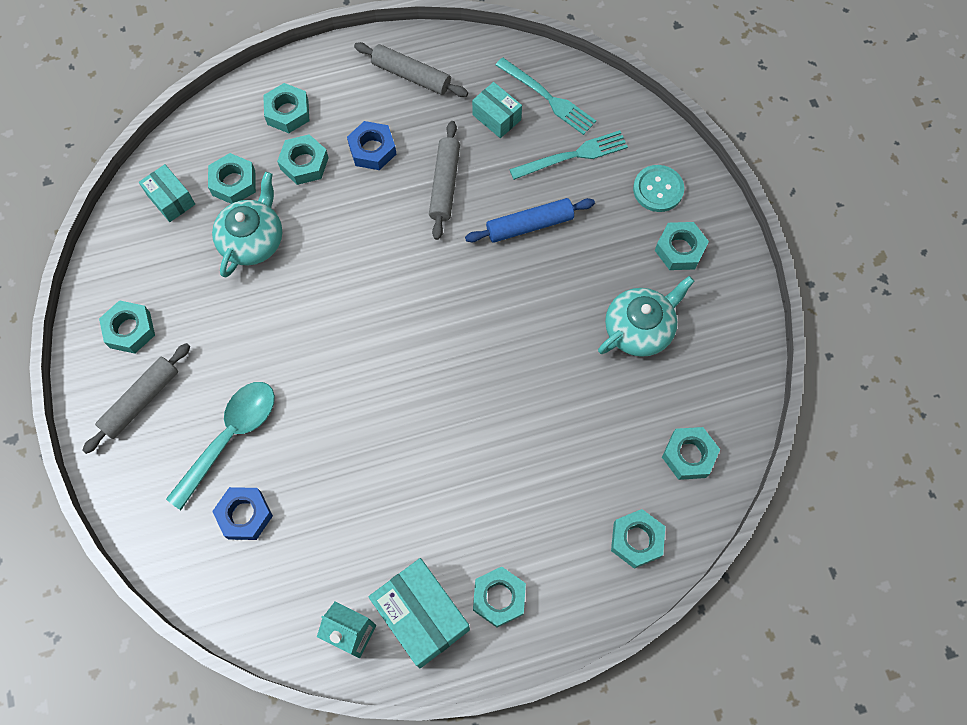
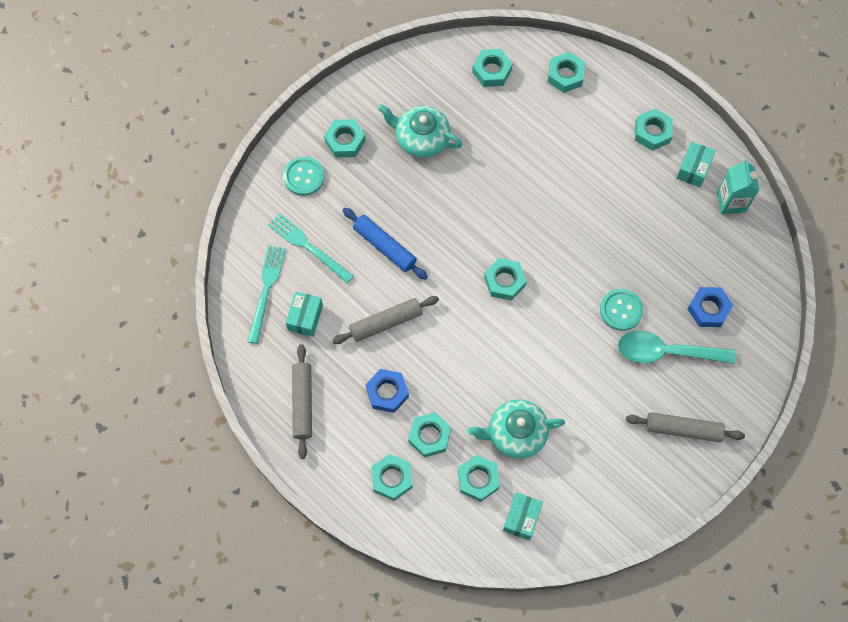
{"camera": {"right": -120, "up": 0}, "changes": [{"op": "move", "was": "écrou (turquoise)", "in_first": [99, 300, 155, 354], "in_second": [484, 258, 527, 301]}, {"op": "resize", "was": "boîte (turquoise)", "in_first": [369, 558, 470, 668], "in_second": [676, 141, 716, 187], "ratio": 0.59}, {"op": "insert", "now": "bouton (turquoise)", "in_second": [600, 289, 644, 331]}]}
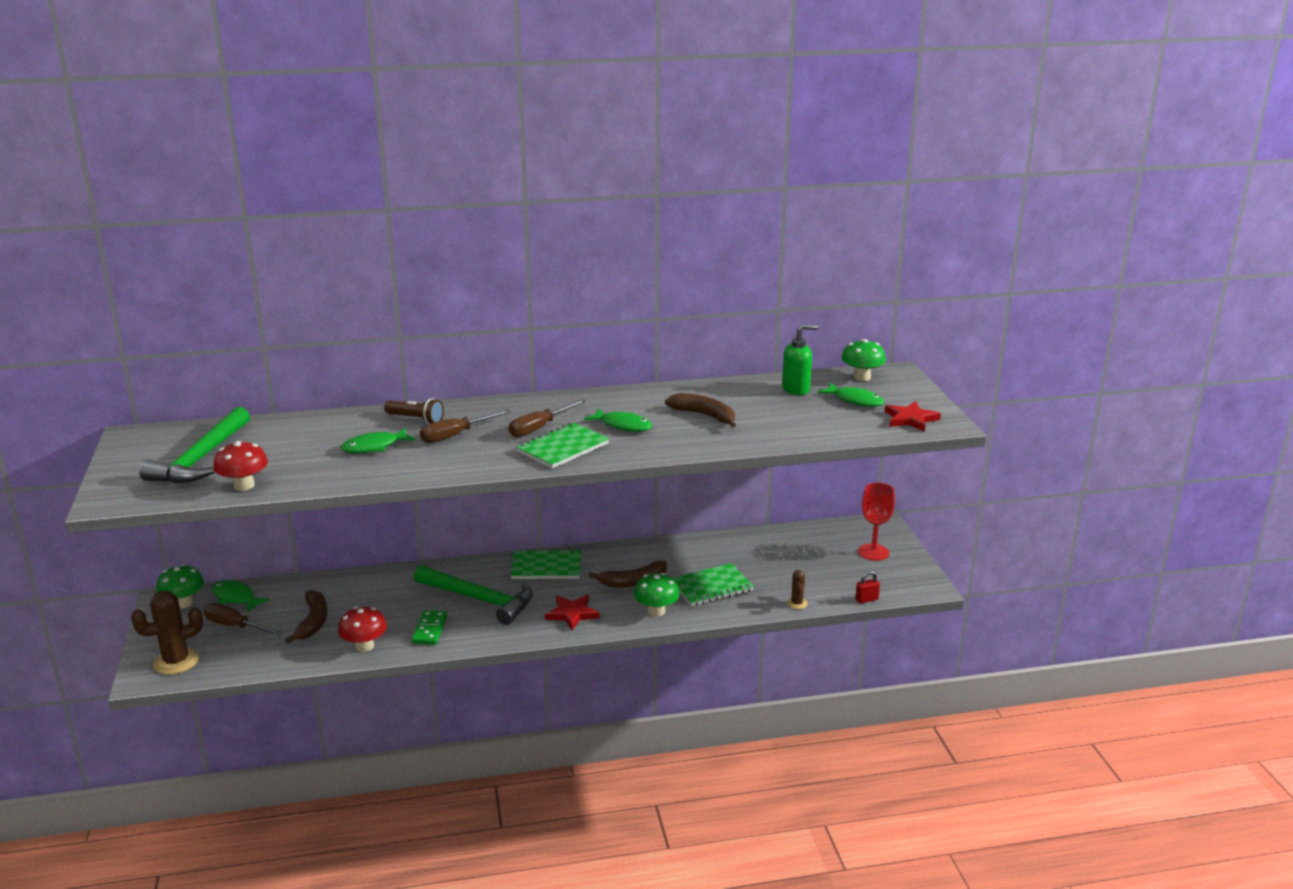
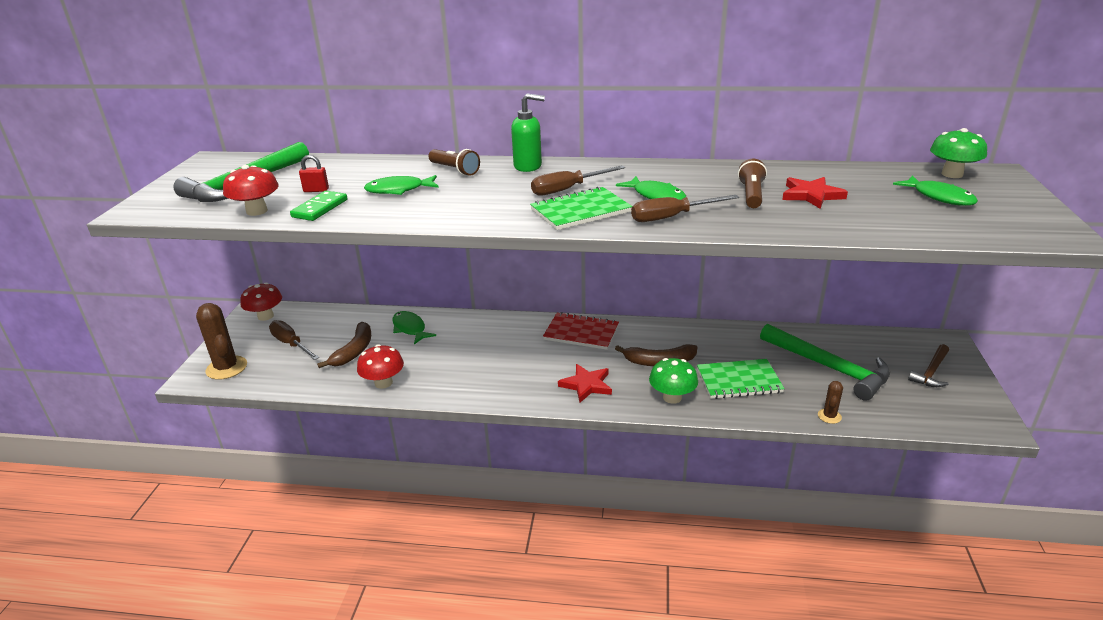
{"camera": {"right": 20, "up": 5}, "changes": [{"op": "rotate", "was": "cactus (marron)", "in_first": [131, 591, 203, 675], "in_second": [196, 303, 247, 380], "clockwise": 60}, {"op": "recolor", "was": "champignon (vert)", "now": "champignon (rouge)", "in_first": [156, 564, 204, 608], "in_second": [240, 283, 282, 321]}, {"op": "move", "was": "poisson (vert)", "in_first": [212, 580, 270, 612], "in_second": [392, 311, 436, 344]}, {"op": "move", "was": "domino (vert)", "in_first": [412, 610, 447, 645], "in_second": [290, 191, 347, 221]}, {"op": "move", "was": "marteau (vert)", "in_first": [414, 565, 533, 625], "in_second": [760, 324, 890, 401]}, {"op": "move", "was": "tournevis (marron)", "in_first": [420, 409, 511, 443], "in_second": [631, 195, 739, 222]}, {"op": "recolor", "was": "carnet (vert)", "now": "carnet (rouge)", "in_first": [510, 549, 581, 579], "in_second": [543, 312, 619, 350]}, {"op": "replace", "was": "banane (marron)", "now": "lampe de poche (marron)", "in_first": [665, 393, 736, 427], "in_second": [738, 158, 767, 208]}, {"op": "move", "was": "distributeur de savon (vert)", "in_first": [782, 324, 818, 395], "in_second": [511, 93, 545, 172]}, {"op": "move", "was": "cadenas (rouge)", "in_first": [855, 571, 880, 604], "in_second": [299, 155, 329, 192]}, {"op": "replace", "was": "verre à pied (rouge)", "now": "marteau (marron)", "in_first": [858, 483, 895, 561], "in_second": [908, 344, 949, 387]}, {"op": "move", "was": "étoile (rouge)", "in_first": [885, 401, 941, 432], "in_second": [782, 177, 848, 209]}]}
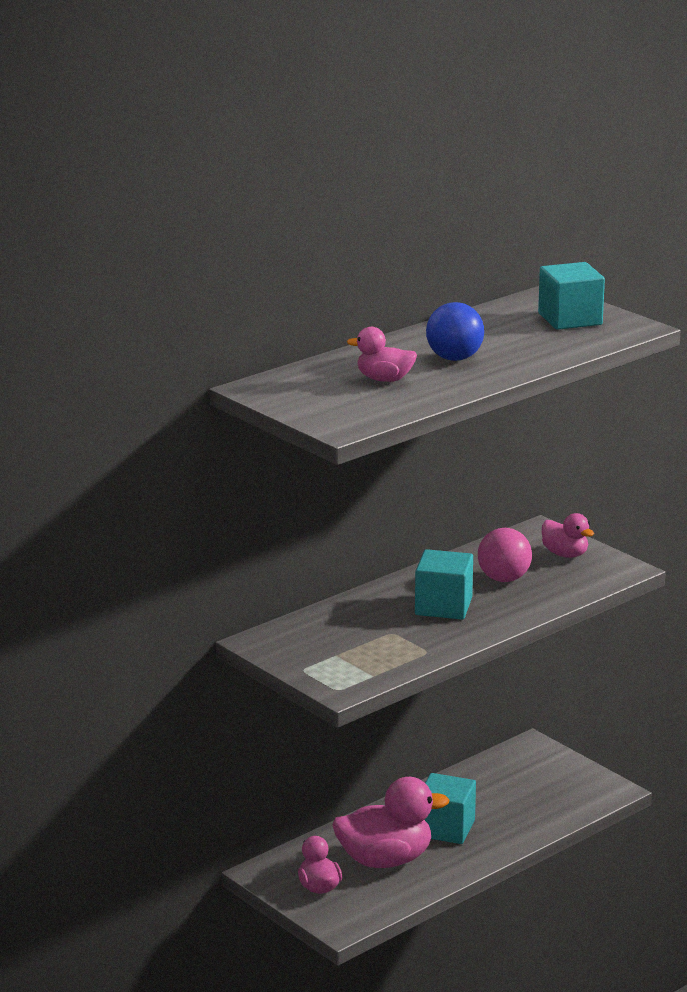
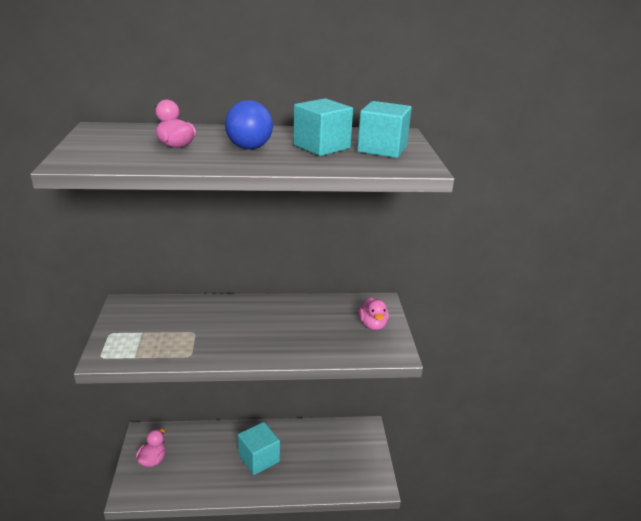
{"camera": {"right": 35, "up": 5}, "changes": [{"op": "delete", "was": "canard (rose)", "in_first": [332, 777, 450, 868]}, {"op": "move", "was": "cube (turquoise)", "in_first": [415, 549, 473, 619], "in_second": [293, 98, 353, 156]}, {"op": "delete", "was": "balle (rose)", "in_first": [478, 528, 532, 582]}]}
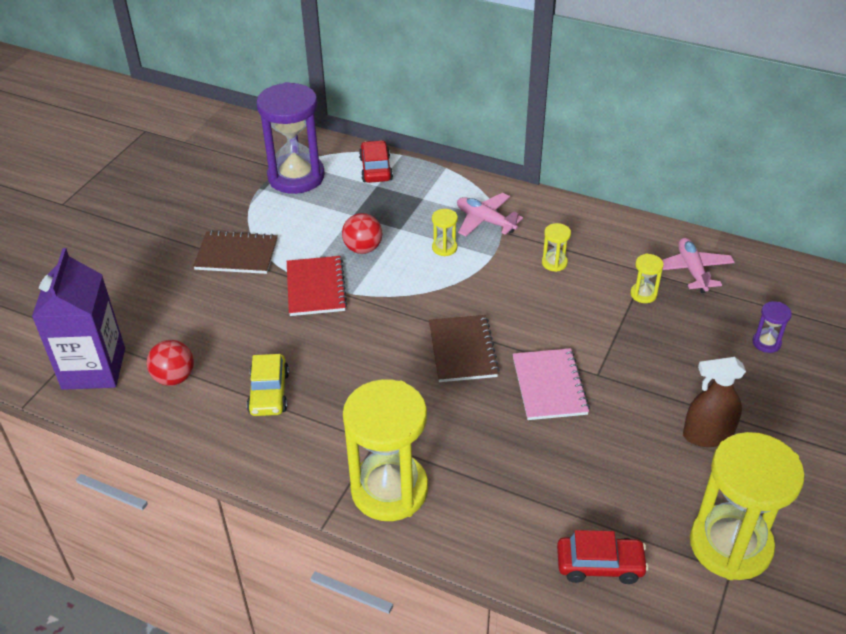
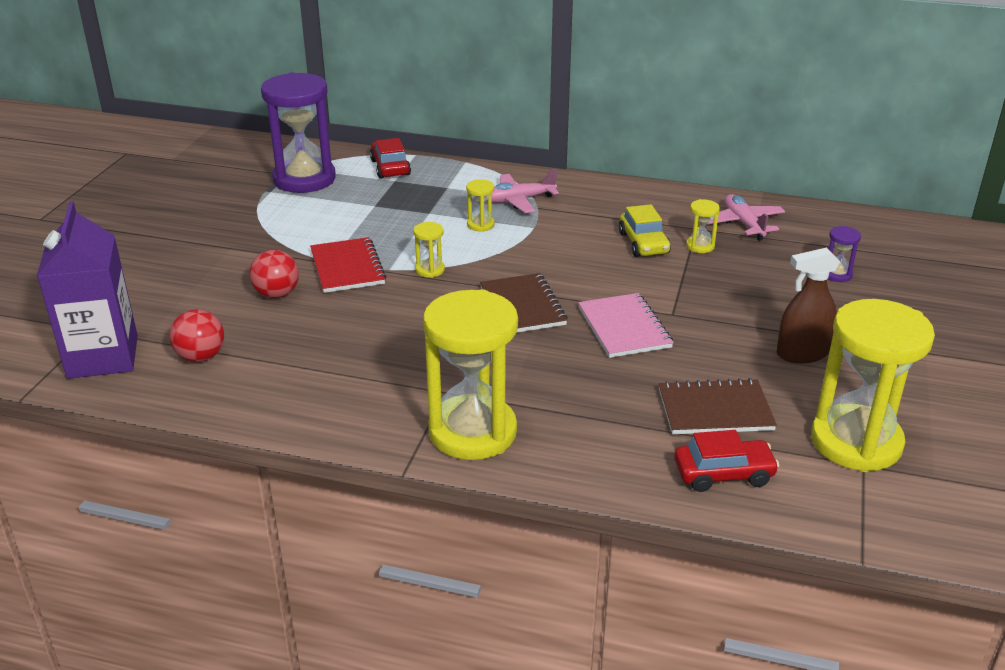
{"camera": {"right": -10, "up": -10}, "changes": [{"op": "move", "was": "carnet (marron)", "in_first": [193, 230, 278, 274], "in_second": [659, 378, 777, 434]}, {"op": "move", "was": "voiture (jaune)", "in_first": [247, 354, 289, 416], "in_second": [619, 204, 671, 257]}, {"op": "move", "was": "balle (rouge)", "in_first": [342, 213, 382, 254], "in_second": [249, 250, 299, 298]}, {"op": "rotate", "was": "avion (rose)", "in_first": [457, 193, 523, 236], "in_second": [487, 169, 559, 213], "clockwise": -45}, {"op": "move", "was": "sablier (jaune)", "in_first": [542, 223, 571, 272], "in_second": [413, 222, 445, 278]}]}
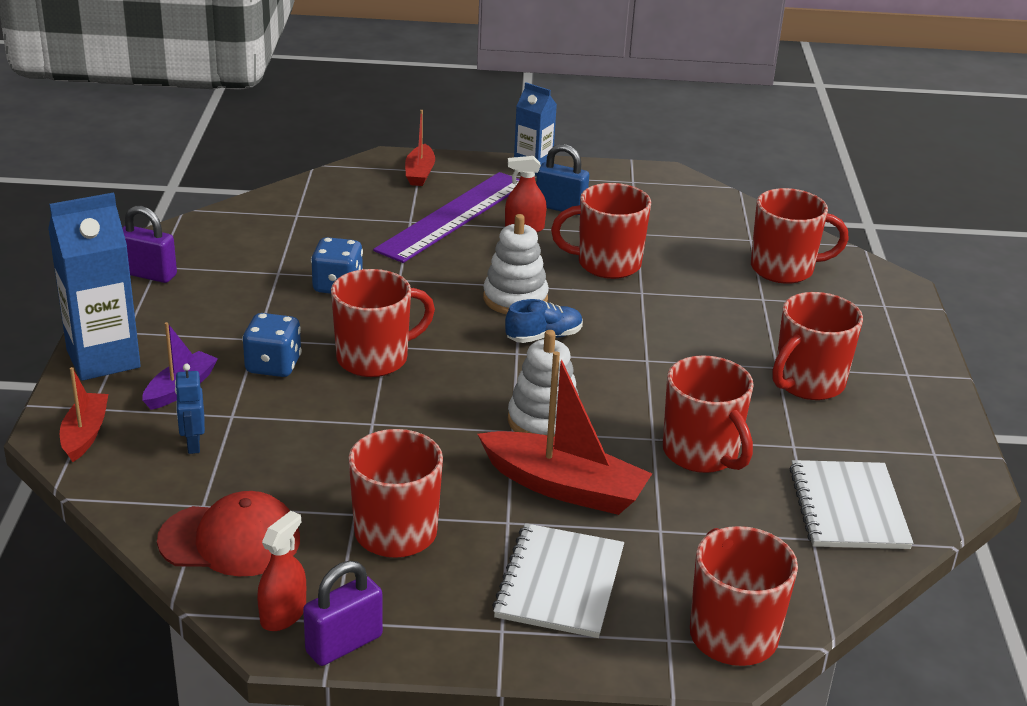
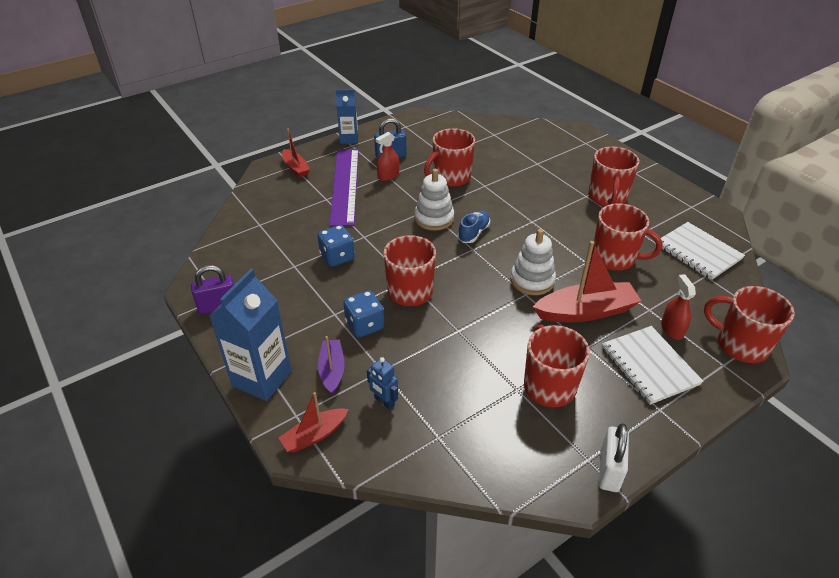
{"camera": {"right": -35, "up": 10}, "changes": [{"op": "rotate", "was": "bateau (rouge)", "in_first": [60, 367, 108, 462], "in_second": [279, 392, 348, 453], "clockwise": -90}, {"op": "delete", "was": "casquette (rouge)", "in_first": [157, 491, 300, 576]}, {"op": "move", "was": "vaporisateur (rouge)", "in_first": [257, 511, 306, 631], "in_second": [661, 274, 696, 340]}, {"op": "recolor", "was": "cadenas (violet)", "now": "cadenas (blanc)", "in_first": [303, 561, 383, 666], "in_second": [599, 424, 629, 492]}, {"op": "delete", "was": "tasse (rouge)", "in_first": [751, 188, 849, 284]}]}
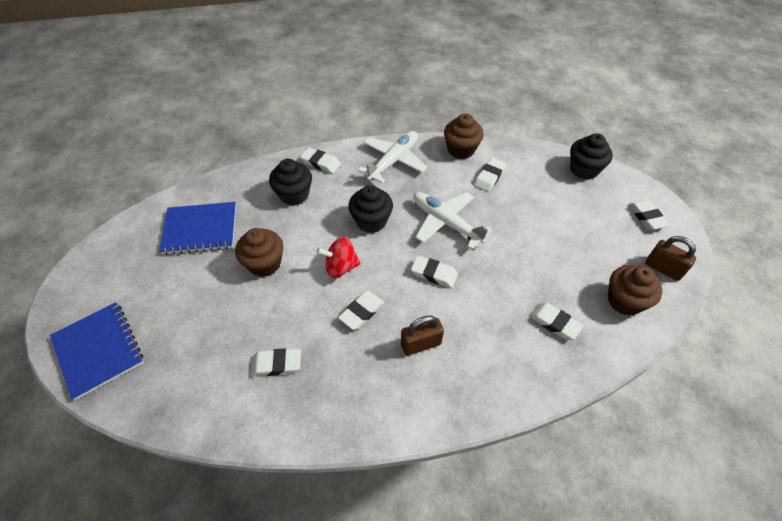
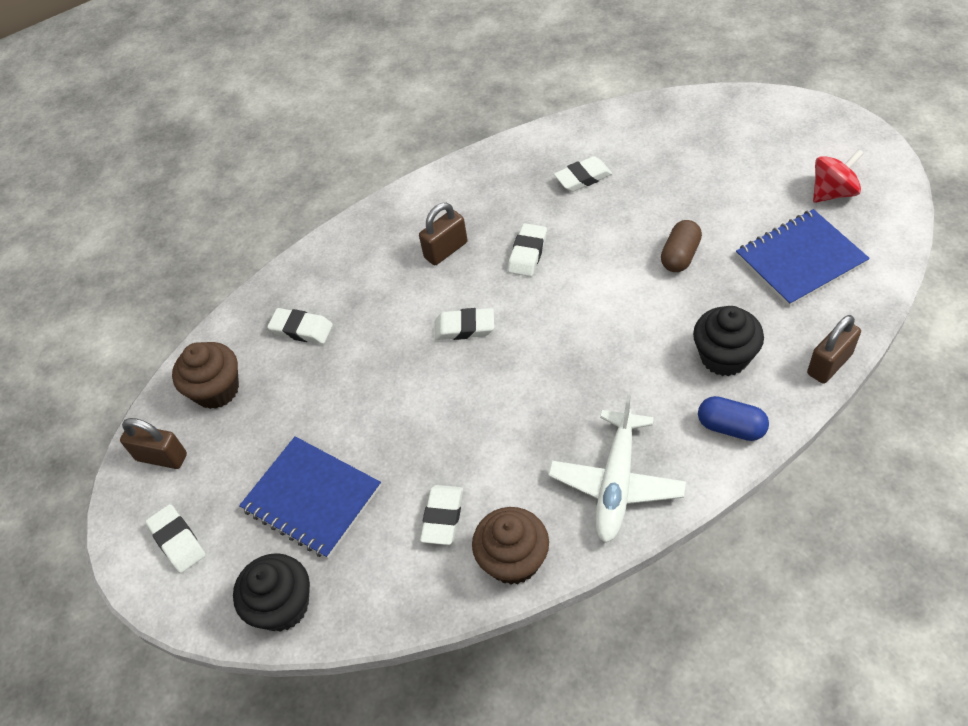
{"camera": {"right": 165, "up": 0}, "changes": [{"op": "move", "was": "carnet (bleu)", "in_first": [50, 302, 144, 400], "in_second": [239, 436, 381, 559]}, {"op": "replace", "was": "muffin (marron)", "now": "gélule (marron)", "in_first": [235, 228, 283, 277], "in_second": [661, 220, 702, 272]}, {"op": "replace", "was": "gomme (blanc)", "now": "gélule (bleu)", "in_first": [300, 147, 341, 174], "in_second": [698, 396, 769, 441]}, {"op": "move", "was": "toupie (rouge)", "in_first": [317, 237, 361, 278], "in_second": [813, 149, 864, 203]}, {"op": "delete", "was": "muffin (noir)", "in_first": [348, 185, 393, 233]}, {"op": "delete", "was": "avion (blanc)", "in_first": [413, 192, 492, 250]}, {"op": "insert", "now": "cadenas (marron)", "in_second": [807, 315, 861, 384]}]}
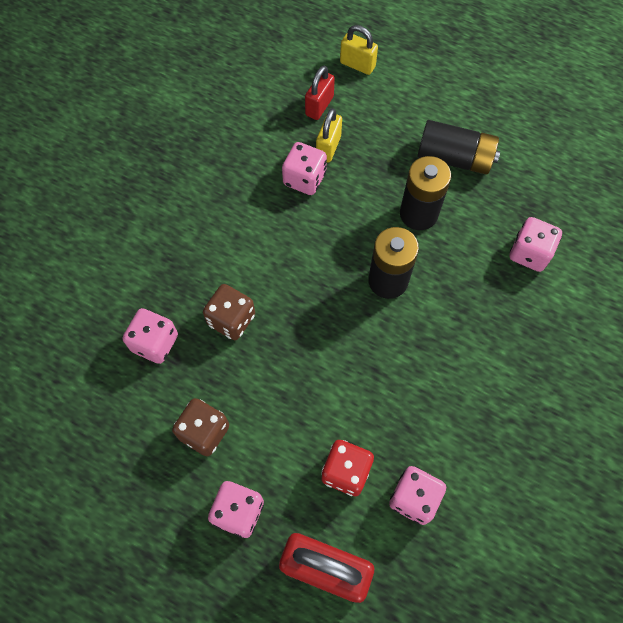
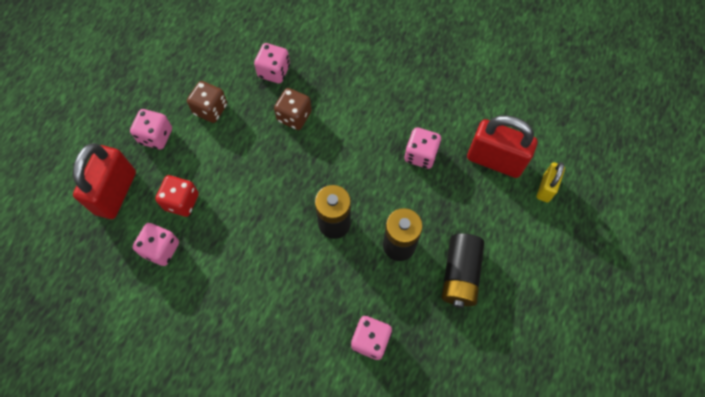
{"camera": {"right": 85, "up": 0}, "changes": [{"op": "resize", "was": "cadenas (rouge)", "in_first": [305, 66, 335, 120], "in_second": [467, 115, 537, 178], "ratio": 1.81}, {"op": "delete", "was": "cadenas (jaune)", "in_first": [316, 108, 342, 163]}]}
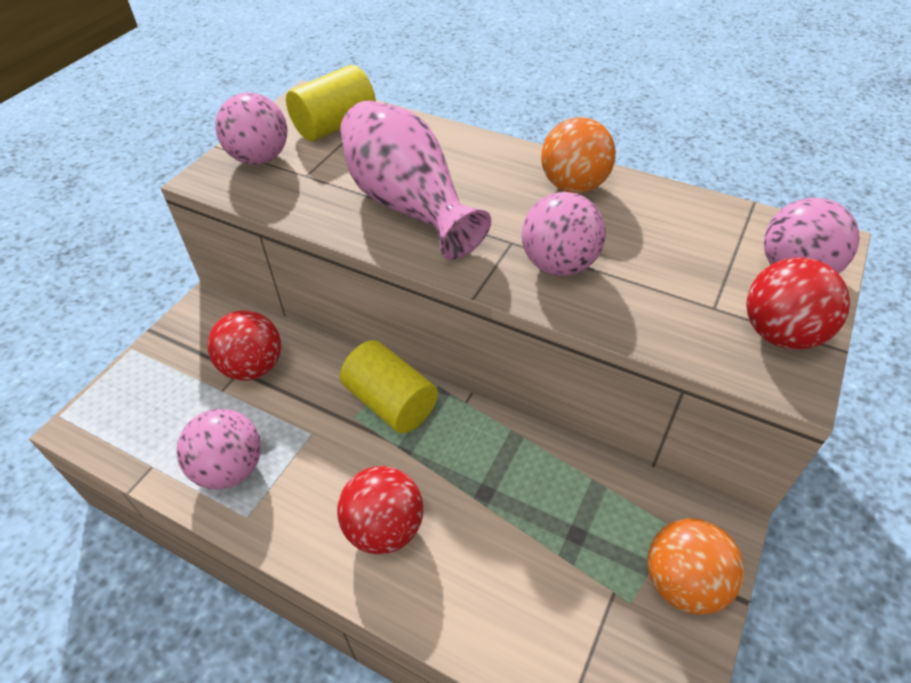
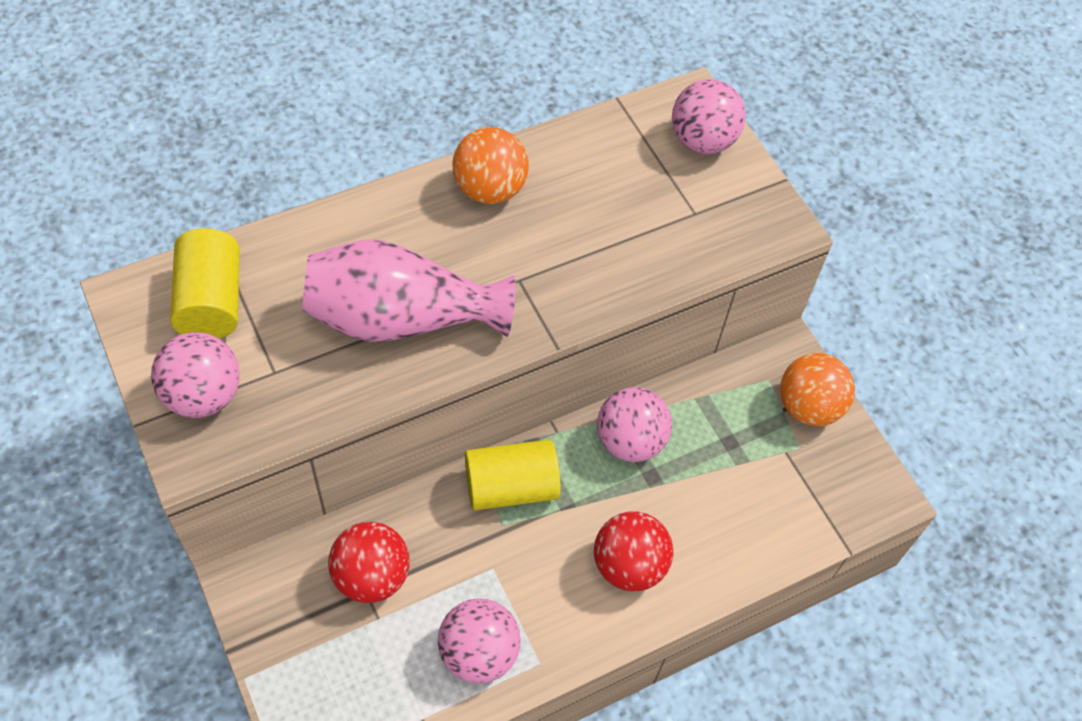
{"camera": {"right": -60, "up": 10}, "changes": [{"op": "move", "was": "balle (rose)", "in_first": [522, 192, 606, 276], "in_second": [597, 387, 672, 462]}, {"op": "delete", "was": "balle (rouge)", "in_first": [746, 257, 850, 350]}]}
